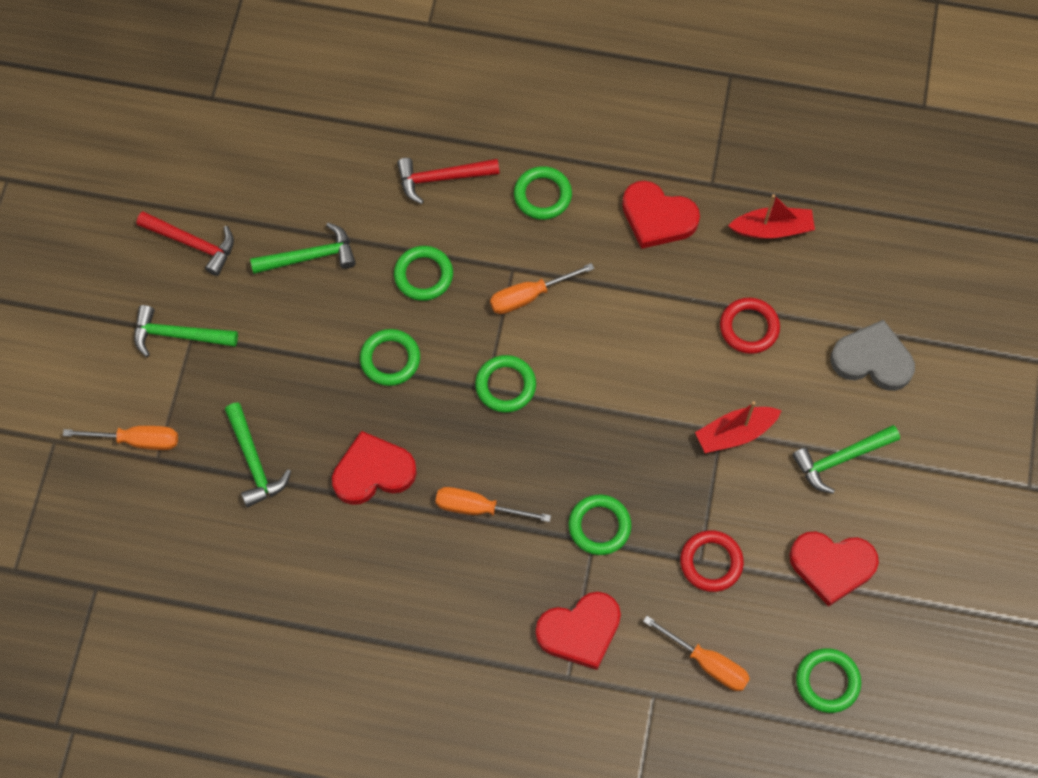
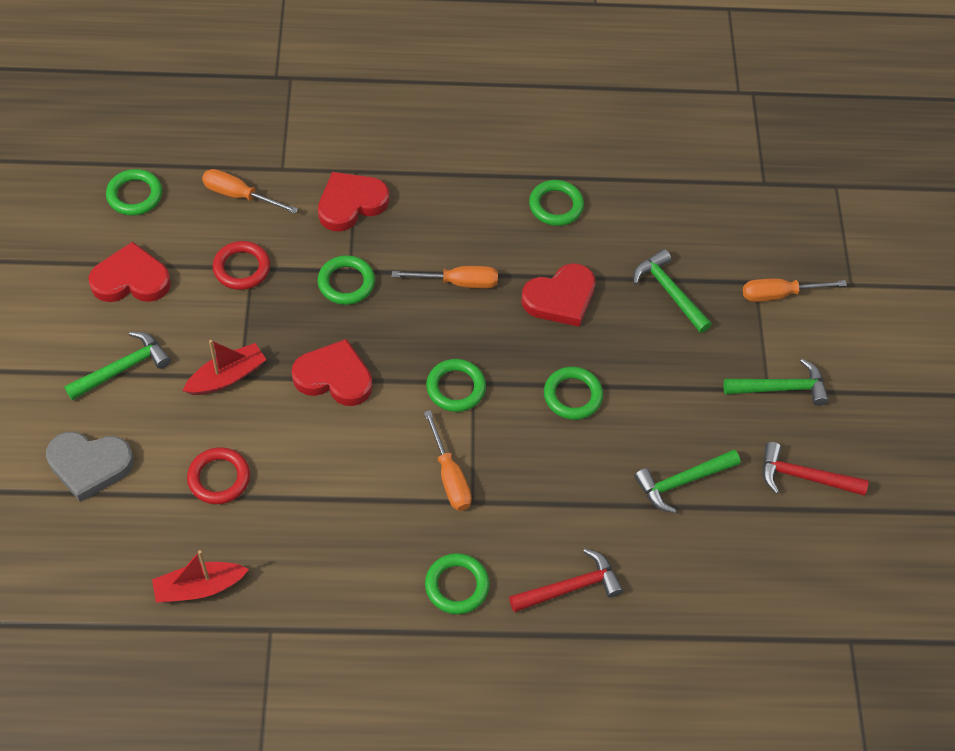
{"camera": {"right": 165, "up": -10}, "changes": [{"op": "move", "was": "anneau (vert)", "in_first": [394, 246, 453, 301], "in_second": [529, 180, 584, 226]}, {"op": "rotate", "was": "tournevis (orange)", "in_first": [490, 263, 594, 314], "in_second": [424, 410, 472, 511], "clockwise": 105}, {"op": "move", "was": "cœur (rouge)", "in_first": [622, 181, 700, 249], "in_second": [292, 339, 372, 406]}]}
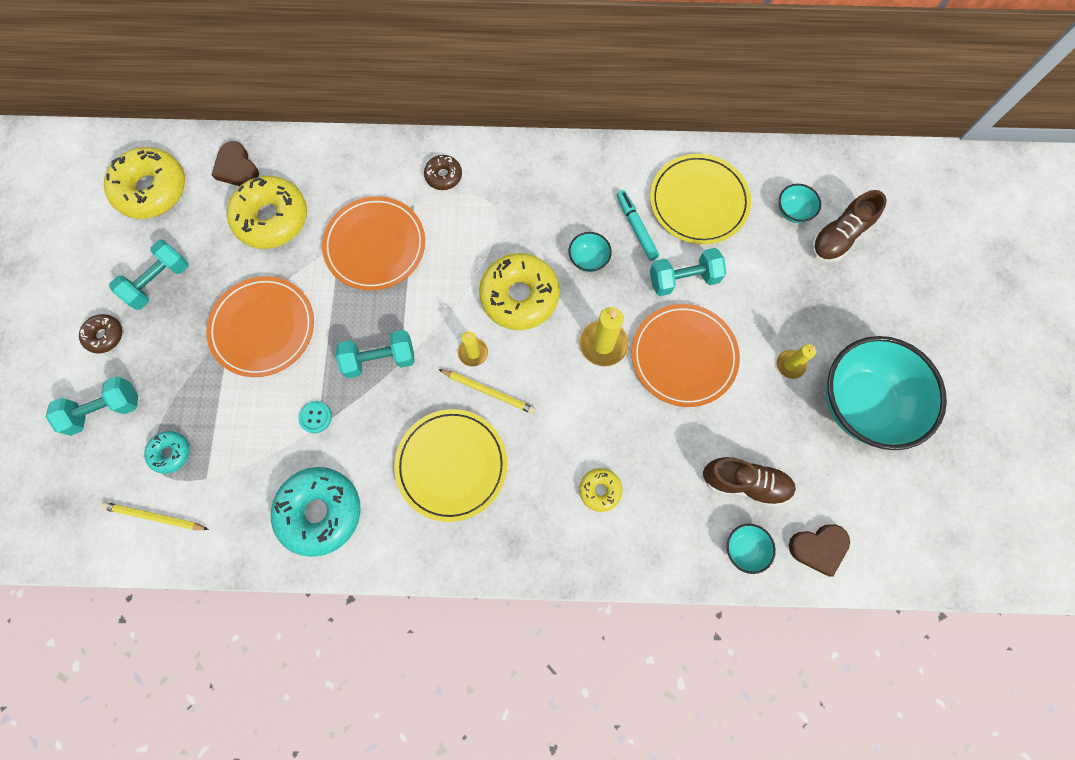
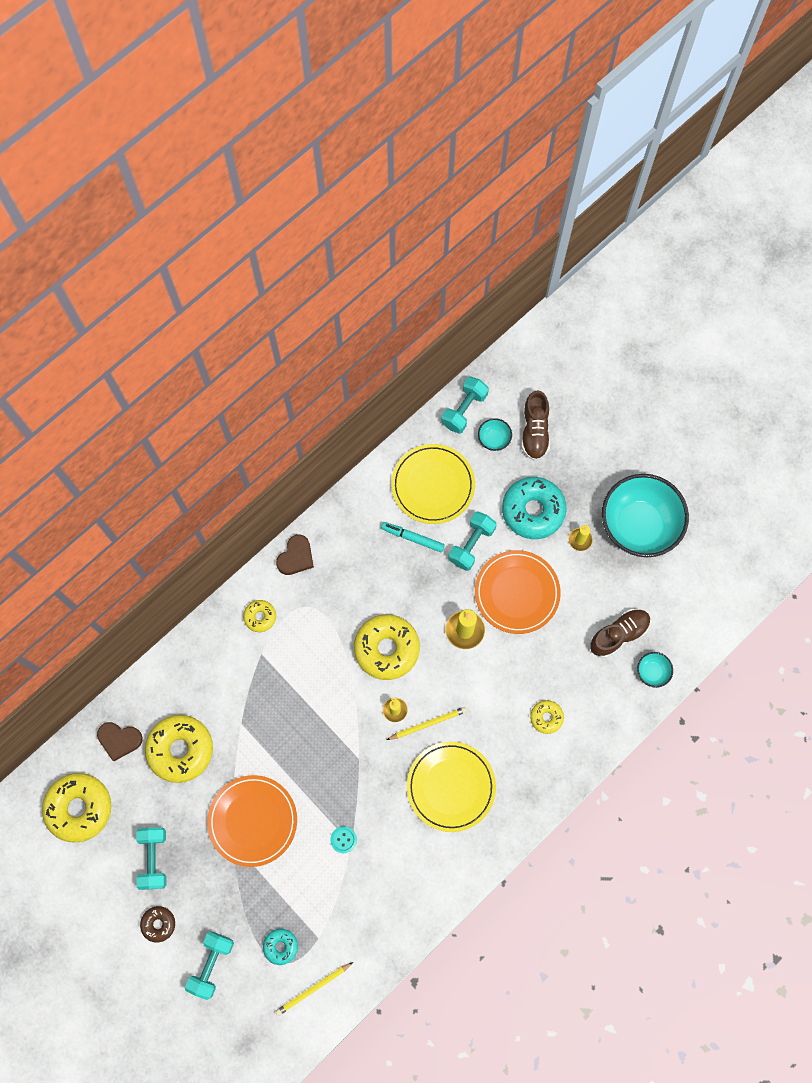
{"camera": {"right": -45, "up": 0}, "changes": [{"op": "move", "was": "beignet (turquoise)", "in_first": [271, 467, 361, 557], "in_second": [502, 477, 566, 539]}, {"op": "delete", "was": "assiette (orange)", "in_first": [322, 196, 425, 291]}, {"op": "move", "was": "haltère (turquoise)", "in_first": [336, 330, 415, 378], "in_second": [441, 376, 489, 434]}, {"op": "recolor", "was": "beignet (marron)", "now": "beignet (jaune)", "in_first": [424, 155, 462, 190], "in_second": [243, 600, 276, 632]}, {"op": "delete", "was": "bol (turquoise)", "in_first": [568, 232, 612, 272]}, {"op": "move", "was": "cœur (marron)", "in_first": [789, 524, 850, 577], "in_second": [276, 534, 314, 575]}]}
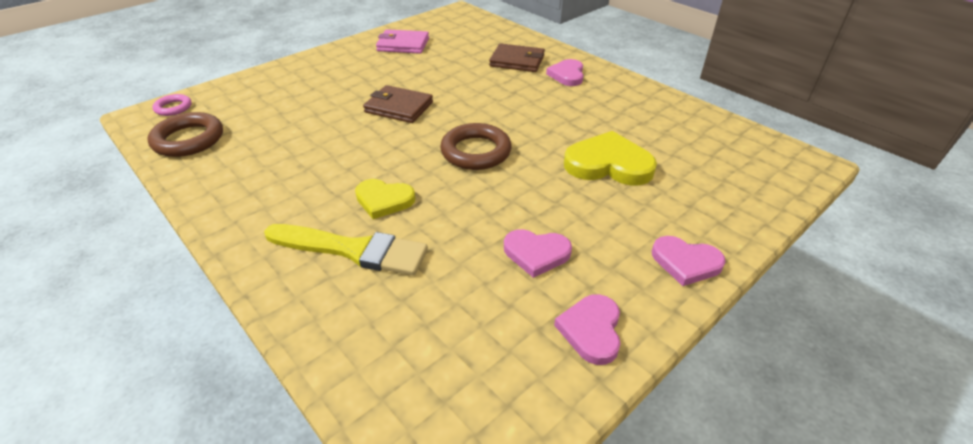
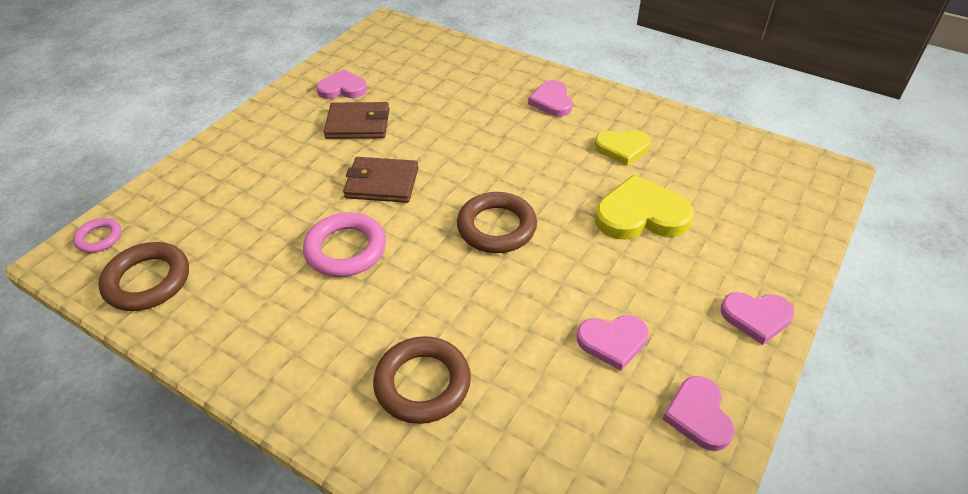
{"camera": {"right": -15, "up": 5}, "changes": [{"op": "replace", "was": "pinceau (jaune)", "now": "anneau (marron)", "in_first": [264, 224, 428, 276], "in_second": [373, 336, 471, 424]}, {"op": "move", "was": "cœur (jaune)", "in_first": [355, 179, 416, 219], "in_second": [595, 130, 650, 165]}, {"op": "replace", "was": "portefeuille (rose)", "now": "cœur (rose)", "in_first": [376, 29, 429, 54], "in_second": [316, 69, 367, 99]}, {"op": "move", "was": "portefeuille (marron)", "in_first": [489, 43, 545, 72], "in_second": [324, 102, 389, 139]}, {"op": "insert", "now": "anneau (rose)", "in_second": [303, 213, 386, 277]}]}
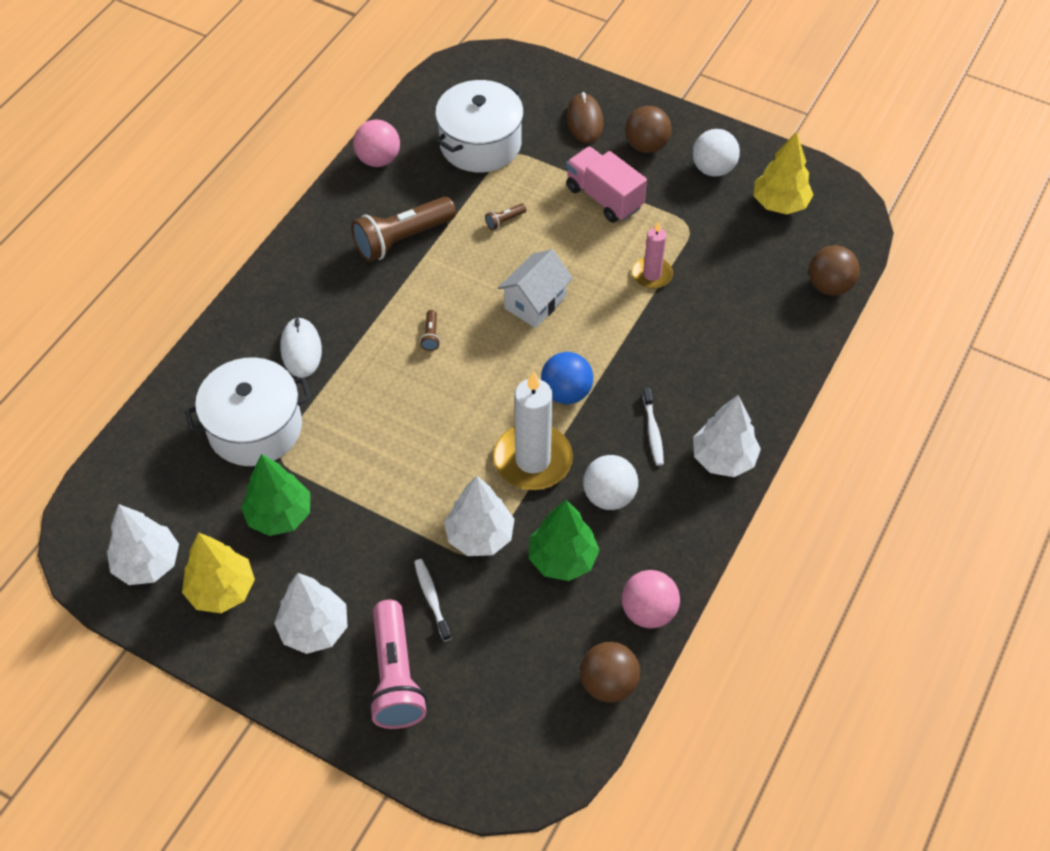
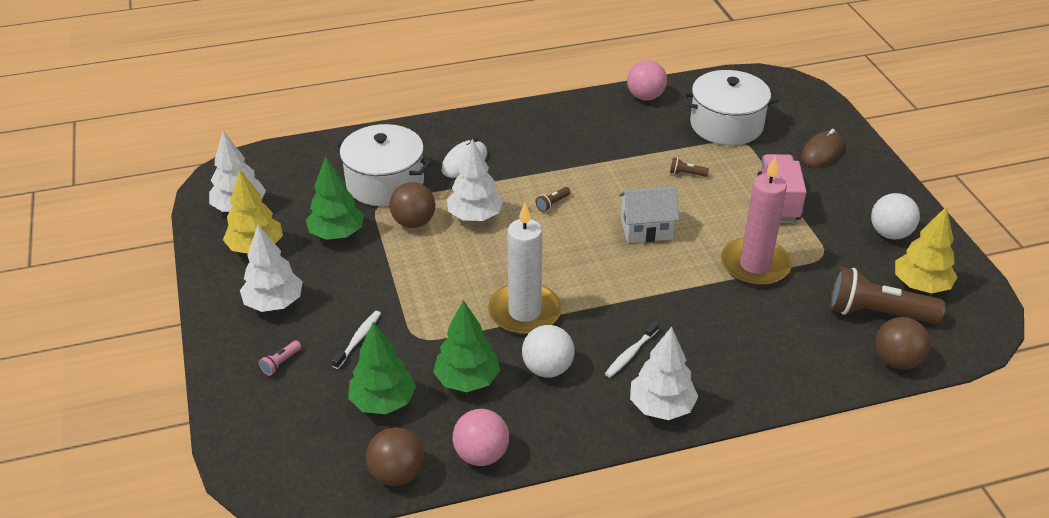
{"camera": {"right": 45, "up": -15}, "changes": [{"op": "move", "was": "lampe de poche (marron)", "in_first": [351, 196, 456, 262], "in_second": [830, 267, 946, 324]}, {"op": "resize", "was": "lampe de poche (rose)", "in_first": [368, 600, 427, 729], "in_second": [259, 341, 301, 376], "ratio": 0.41}, {"op": "move", "was": "arbre (blanc)", "in_first": [444, 476, 515, 556], "in_second": [447, 139, 504, 221]}, {"op": "delete", "was": "balle (bleu)", "in_first": [541, 352, 593, 404]}, {"op": "move", "was": "balle (marron)", "in_first": [625, 106, 672, 153], "in_second": [389, 182, 435, 228]}, {"op": "resize", "was": "bougie (rose)", "in_first": [632, 221, 673, 289], "in_second": [721, 156, 792, 286], "ratio": 1.76}, {"op": "insert", "now": "arbre (vert)", "in_second": [348, 322, 416, 414]}]}
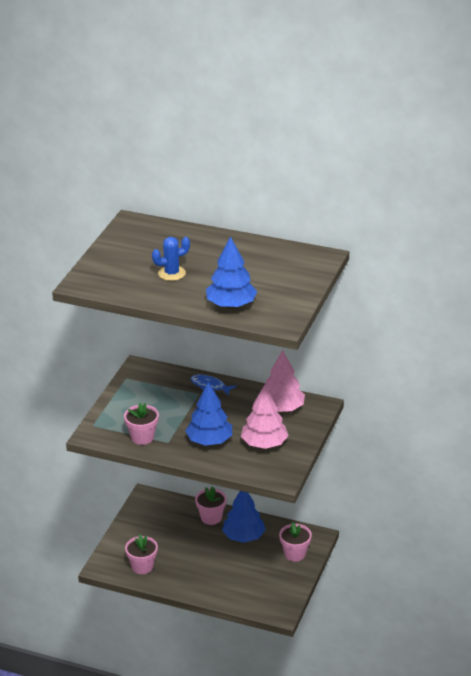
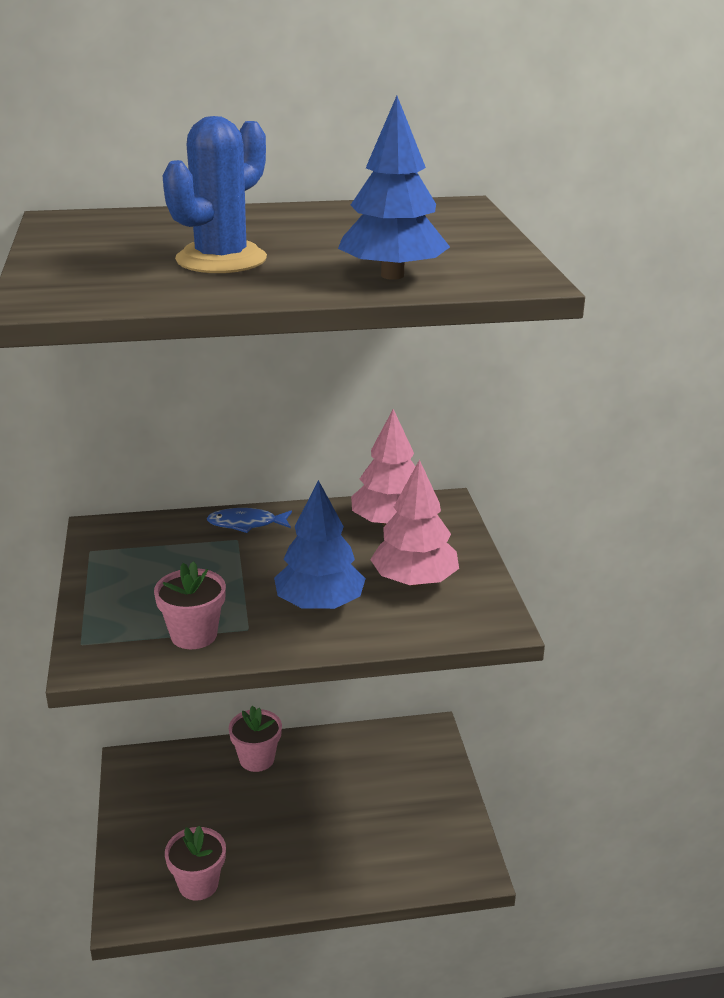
{"camera": {"right": -30, "up": -5}, "changes": [{"op": "resize", "was": "cactus (bleu)", "in_first": [152, 237, 190, 281], "in_second": [162, 116, 267, 273], "ratio": 1.54}, {"op": "delete", "was": "arbre (bleu)", "in_first": [222, 491, 265, 543]}, {"op": "delete", "was": "pot de fleurs (rose)", "in_first": [279, 522, 312, 562]}]}
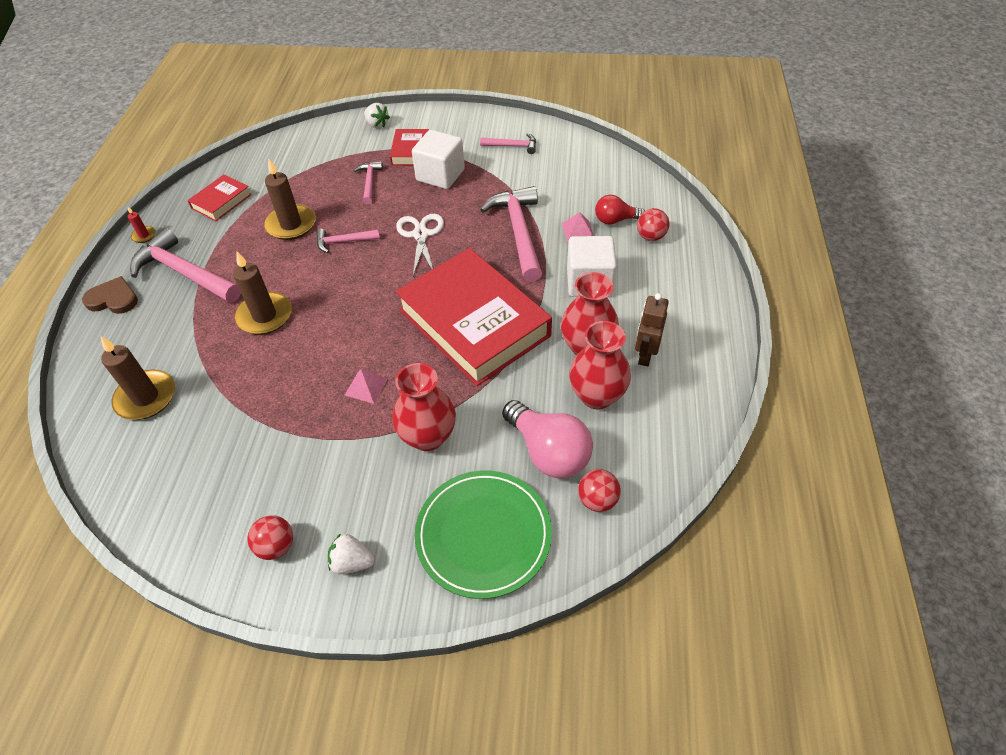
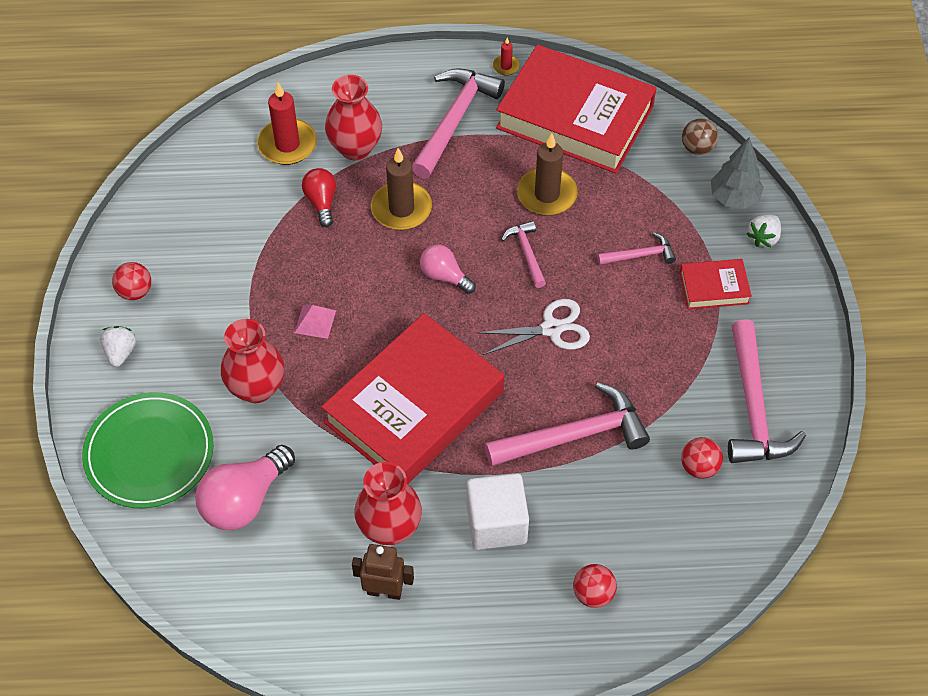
{"camera": {"right": 80, "up": 5}, "changes": [{"op": "delete", "was": "cœur (marron)", "in_first": [82, 276, 138, 314]}, {"op": "recolor", "was": "bougie (marron)", "now": "bougie (rouge)", "in_first": [101, 336, 175, 420], "in_second": [257, 83, 317, 165]}, {"op": "resize", "was": "livre (rouge)", "in_first": [187, 174, 252, 221], "in_second": [496, 44, 657, 174], "ratio": 2.26}, {"op": "delete", "was": "cube (blanc)", "in_first": [412, 130, 465, 189]}, {"op": "resize", "was": "marteau (rose)", "in_first": [480, 133, 536, 154], "in_second": [728, 320, 806, 463], "ratio": 1.95}, {"op": "delete", "was": "pyramide (rose)", "in_first": [562, 212, 594, 242]}, {"op": "move", "was": "vase (rouge)", "in_first": [569, 321, 631, 409], "in_second": [325, 75, 382, 160]}, {"op": "move", "was": "balle (rouge)", "in_first": [578, 469, 621, 512], "in_second": [681, 437, 723, 479]}, {"op": "move", "was": "ampoule (rouge)", "in_first": [595, 195, 645, 224], "in_second": [302, 168, 336, 227]}, {"op": "insert", "now": "ampoule (rose)", "in_second": [420, 245, 476, 294]}, {"op": "insert", "now": "balle (marron)", "in_second": [682, 119, 718, 155]}, {"op": "insert", "now": "arbre (gris)", "in_second": [711, 137, 764, 209]}]}
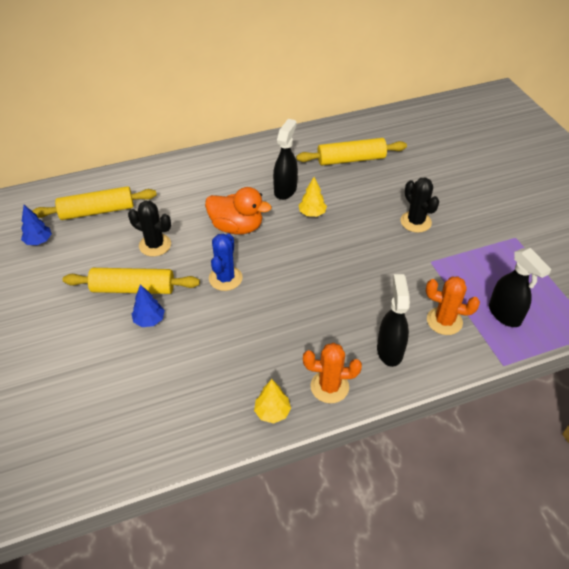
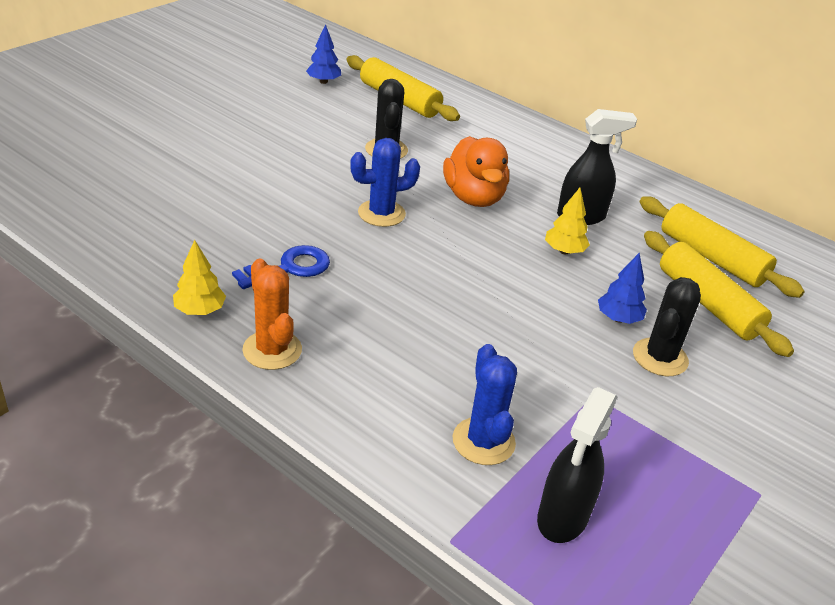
{"camera": {"right": 55, "up": -10}, "changes": [{"op": "move", "was": "rouleau à pâtisserie (jaune)", "in_first": [63, 268, 200, 294], "in_second": [644, 231, 794, 357]}, {"op": "move", "was": "arbre (bleu)", "in_first": [132, 284, 165, 327], "in_second": [598, 253, 647, 324]}, {"op": "delete", "was": "vaporisateur (noir)", "in_first": [377, 274, 410, 367]}, {"op": "recolor", "was": "cactus (orange)", "now": "cactus (bleu)", "in_first": [426, 276, 480, 335], "in_second": [453, 344, 517, 465]}, {"op": "insert", "now": "clé (bleu)", "in_second": [232, 245, 330, 289]}]}
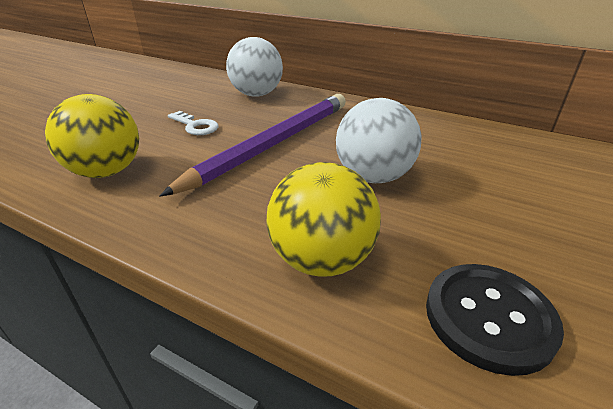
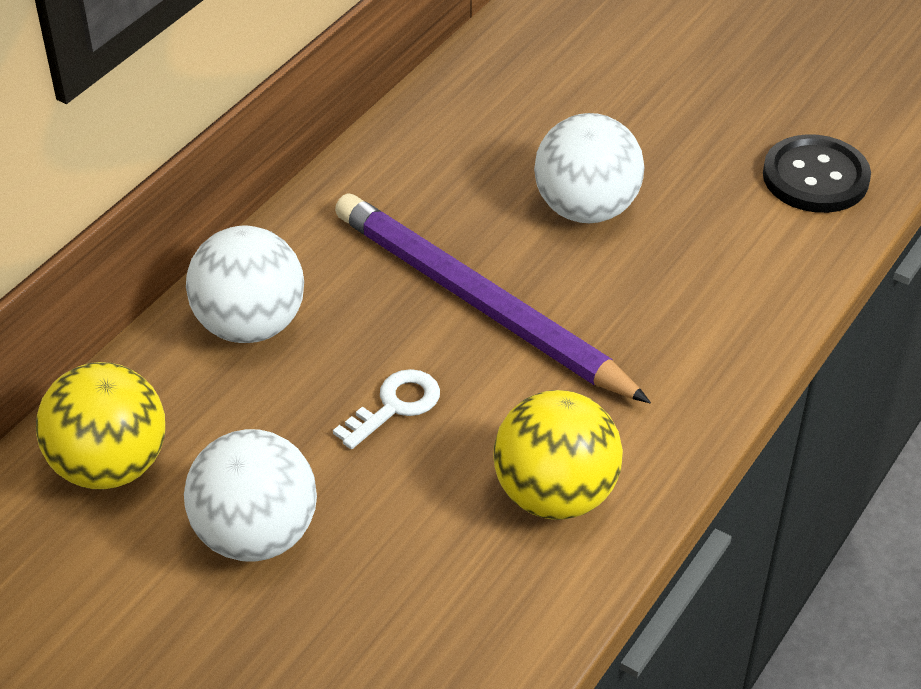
{"camera": {"right": -85, "up": 10}, "changes": [{"op": "move", "was": "balle (jaune)", "in_first": [267, 162, 381, 277], "in_second": [36, 362, 165, 490]}, {"op": "insert", "now": "balle (blanc)", "in_second": [184, 429, 317, 562]}]}
